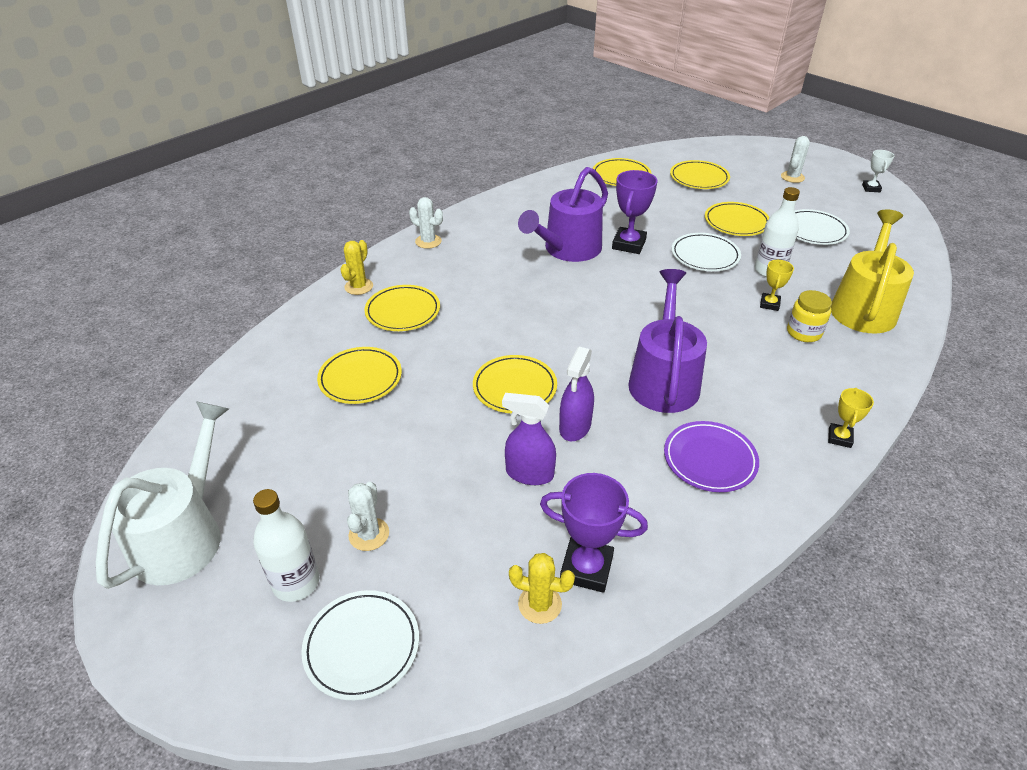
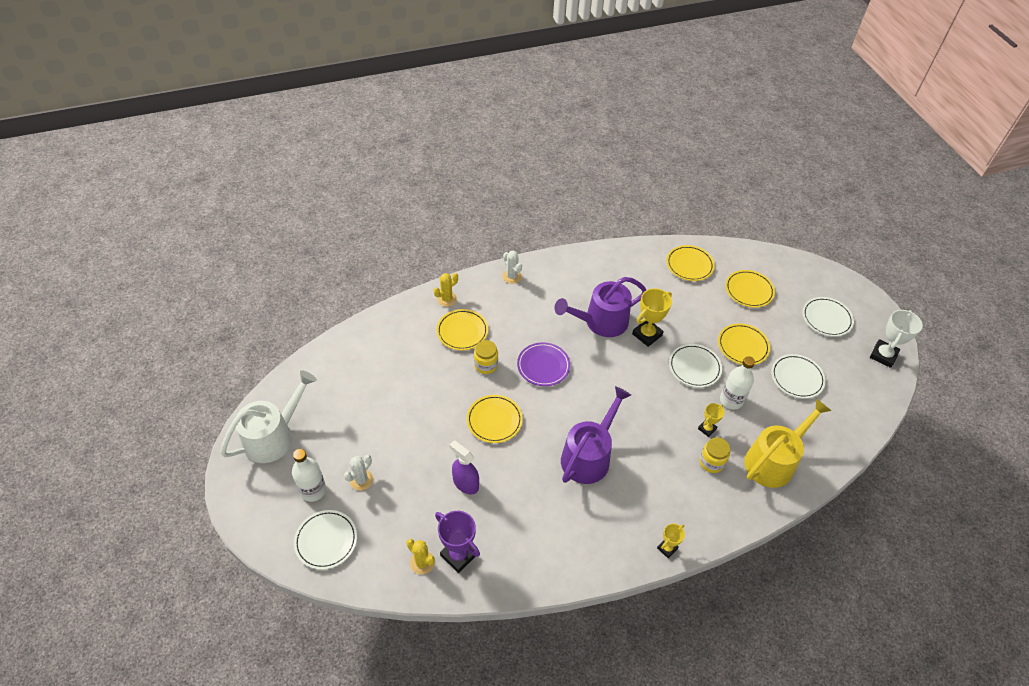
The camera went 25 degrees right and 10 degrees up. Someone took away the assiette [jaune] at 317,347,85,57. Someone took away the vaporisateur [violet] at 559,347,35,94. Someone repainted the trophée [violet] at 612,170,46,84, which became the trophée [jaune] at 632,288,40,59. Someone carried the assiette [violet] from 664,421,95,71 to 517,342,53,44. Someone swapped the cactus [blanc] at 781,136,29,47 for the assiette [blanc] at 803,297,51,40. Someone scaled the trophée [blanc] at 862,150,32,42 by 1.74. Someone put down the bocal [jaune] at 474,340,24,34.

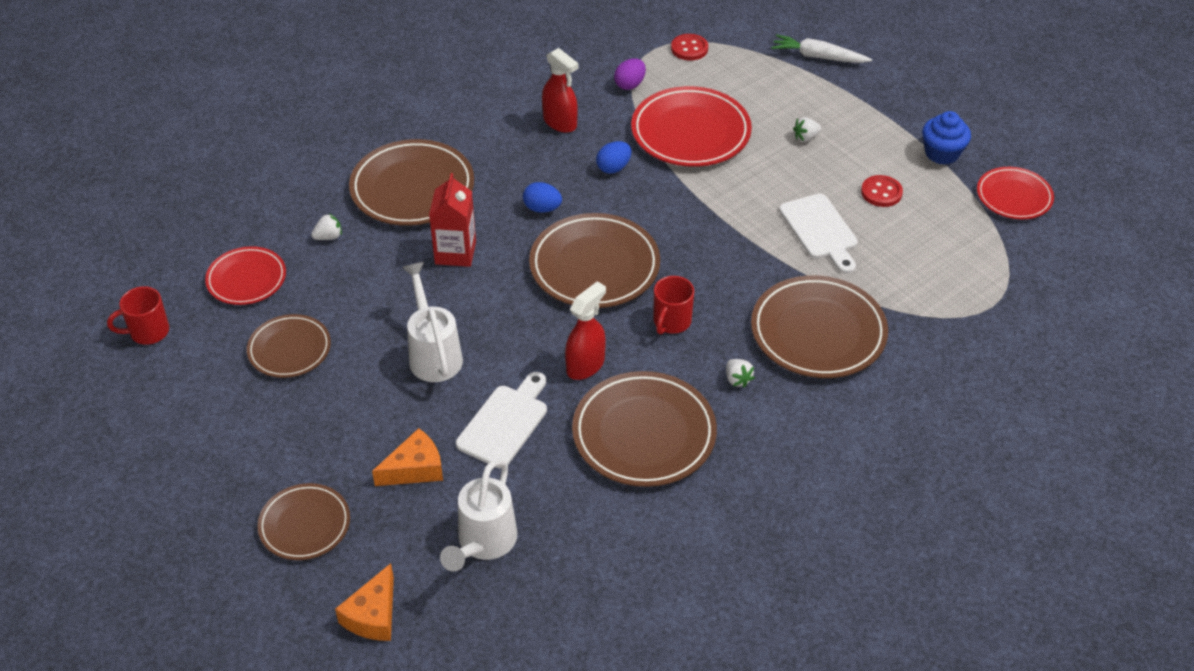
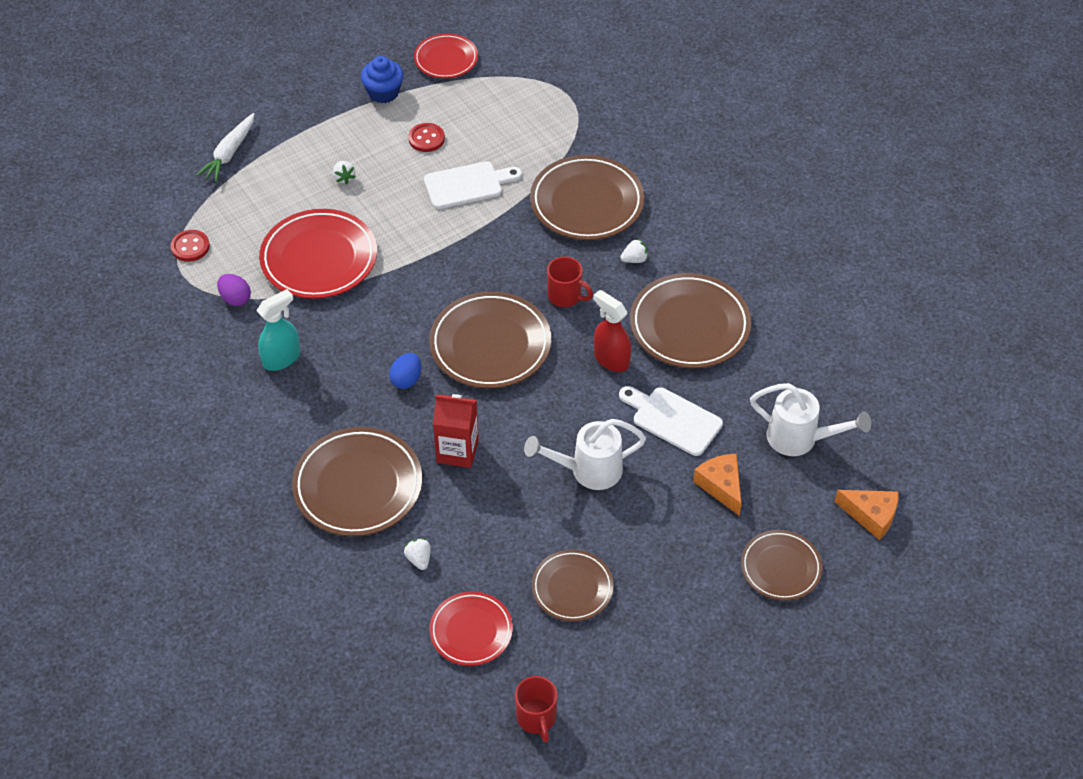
The camera went 85 degrees left and 5 degrees up. Someone repainted the vaporisateur [rouge] at 542,48,37,85, which became the vaporisateur [turquoise] at 256,289,45,82. Someone took away the œuf [bleu] at 596,141,36,33.

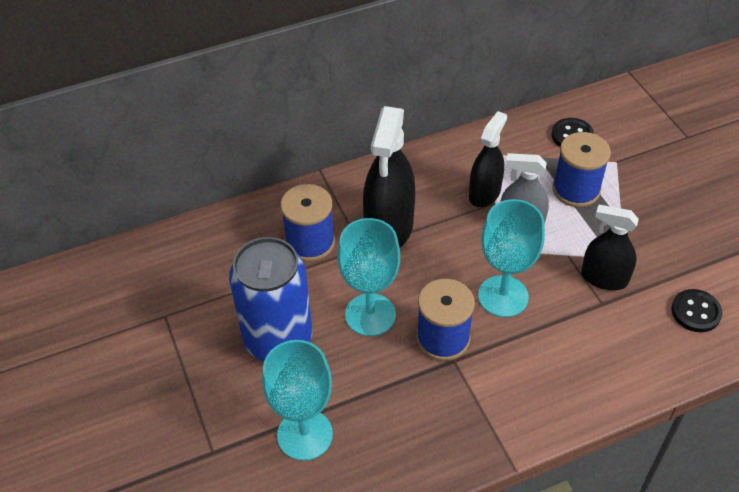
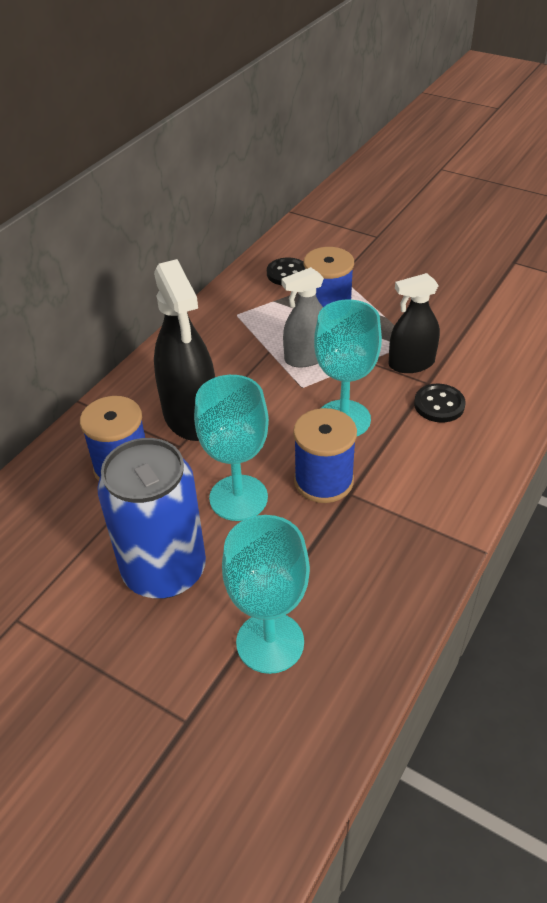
The camera went 35 degrees left and 5 degrees down. Someone took away the vaporisateur [noir] at 469,111,38,96. Someone carried the bouton [noir] from 671,289,52,43 to 414,384,52,38.

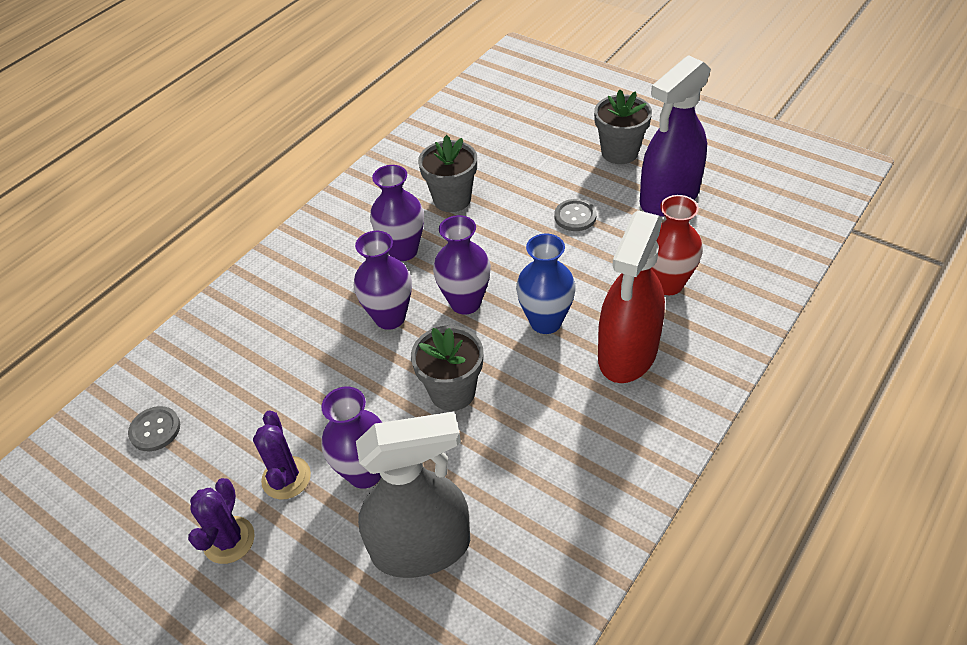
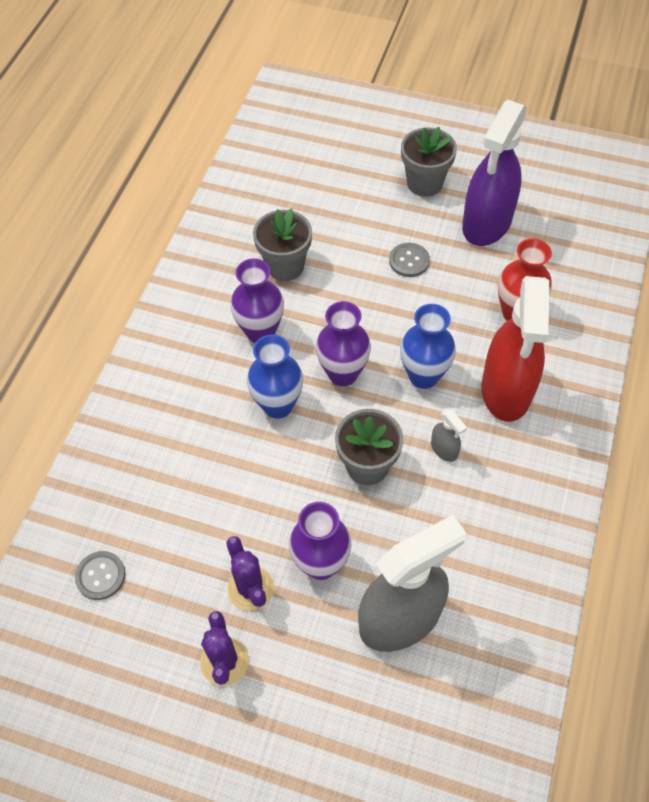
The camera went 20 degrees left and 10 degrees up. Someone repainted the vase [violet] at 354,231,58,99, which became the vase [bleu] at 247,334,56,84. Someone put down the vaporisateur [gris] at 431,409,36,53.

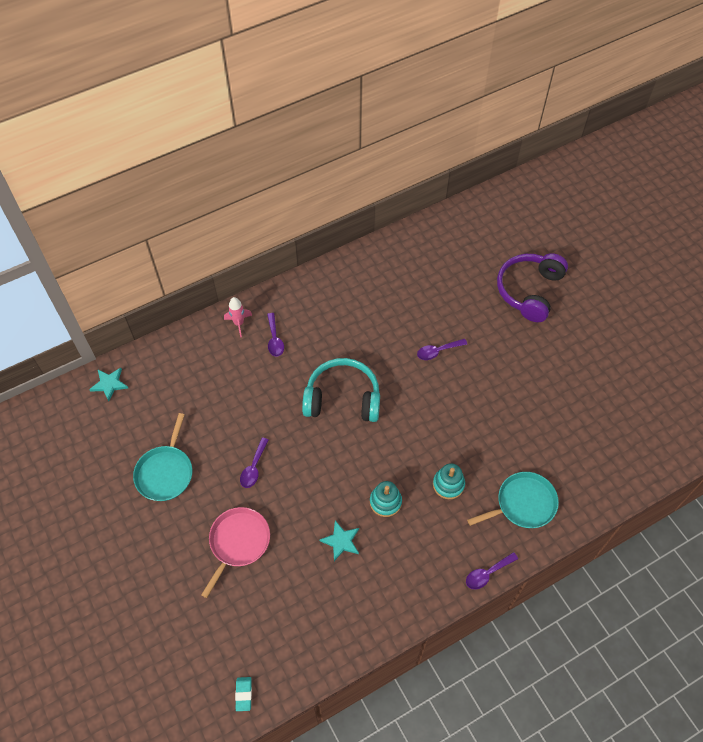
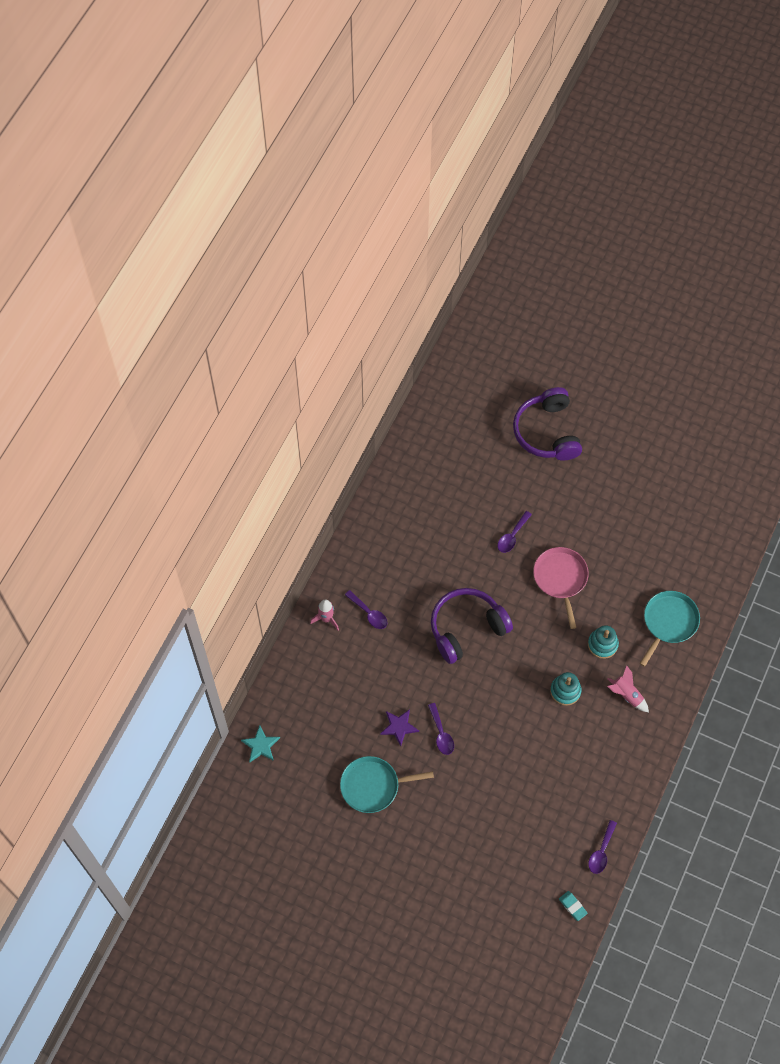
The camera went 35 degrees left and 5 degrees up. Someone rotated the poêle [turquoise] at 133,413,59,88 by 105 degrees clockwise. Someone carried the poêle [rose] from 201,507,69,91 to 533,547,56,82. Someone repainted the casque audio [turquoise] at 302,358,78,64, which became the casque audio [violet] at 431,588,82,76. Someone took away the étoile [turquoise] at 319,520,40,41. Someone carried the cuillère [violet] from 466,552,52,37 to 588,820,29,54. Someone put down the étoile [violet] at 380,709,39,37. Someone put down the fusée [rose] at 607,665,42,47.

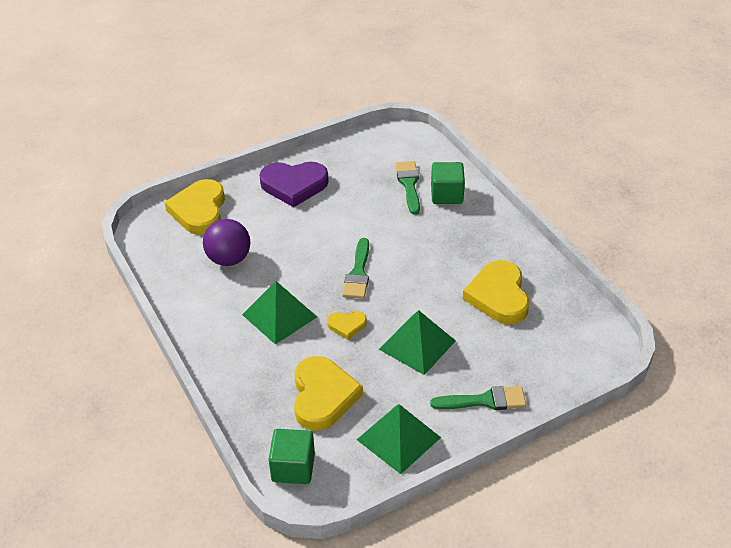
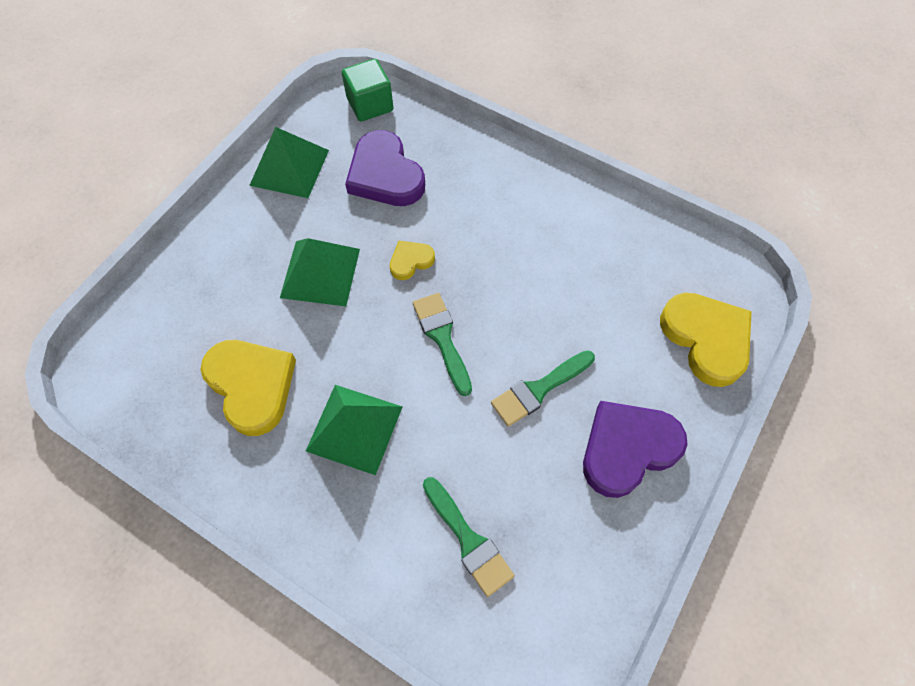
The camera went 150 degrees right and 20 degrees up. Someone took away the balle [violet] at 203,219,47,47. Someone carried the pyramide [vert] from 242,281,75,64 to 306,385,96,90. Someone repainted the cœur [jaune] at 294,356,69,75, which became the cœur [violet] at 345,130,80,76. Someone carried the pinceau [vert] from 430,386,96,24 to 491,350,104,77. Someone took away the cube [vert] at 431,162,34,42.

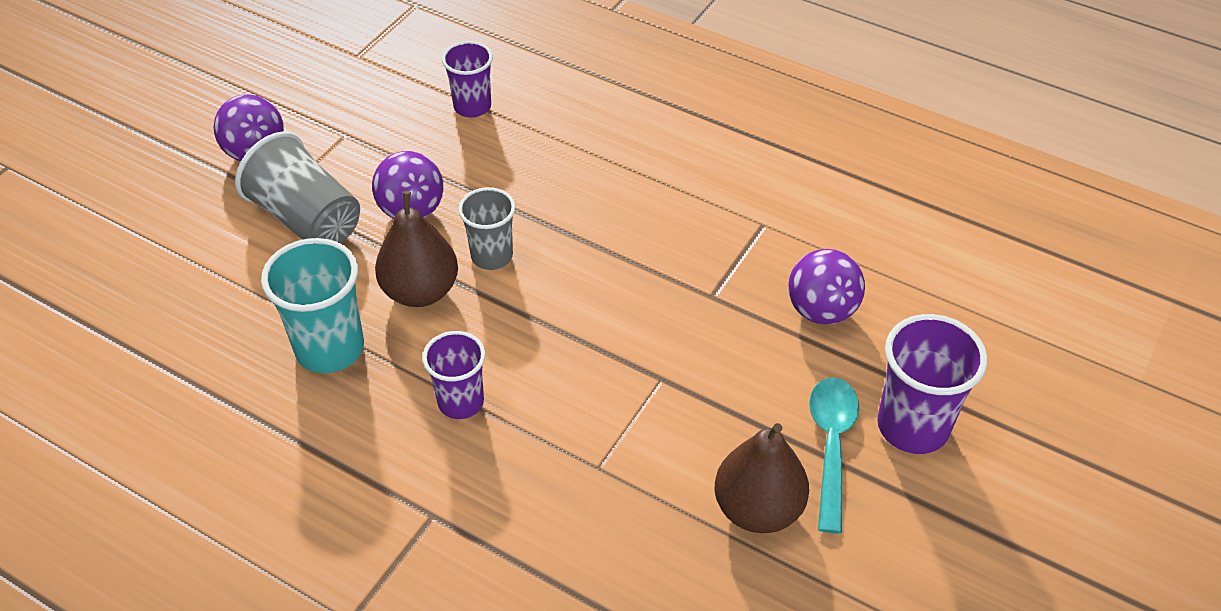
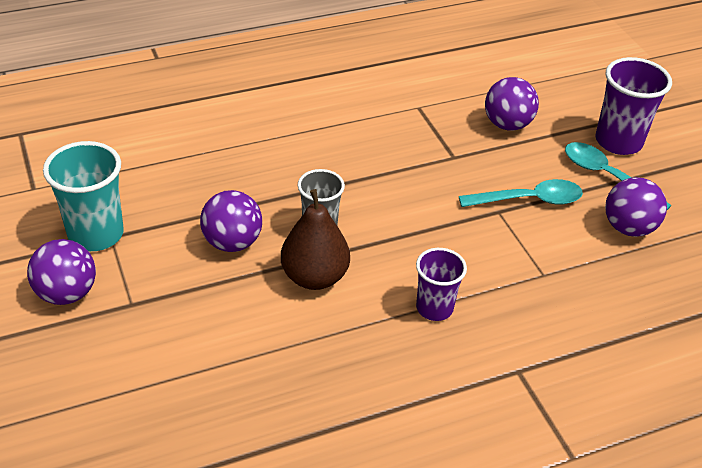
The camera went 55 degrees left and 5 degrees down. Someone took away the gobelet [gris] at 235,132,125,112. Someone carried the gobelet [turquoise] from 261,238,103,135 to 43,141,81,110. Someone took away the gobelet [violet] at 442,41,51,76. Someone swapped the poire [marron] at 715,423,94,110 for the balle [violet] at 605,177,62,60. Someone put down the cuillère [turquoise] at 459,179,124,28.

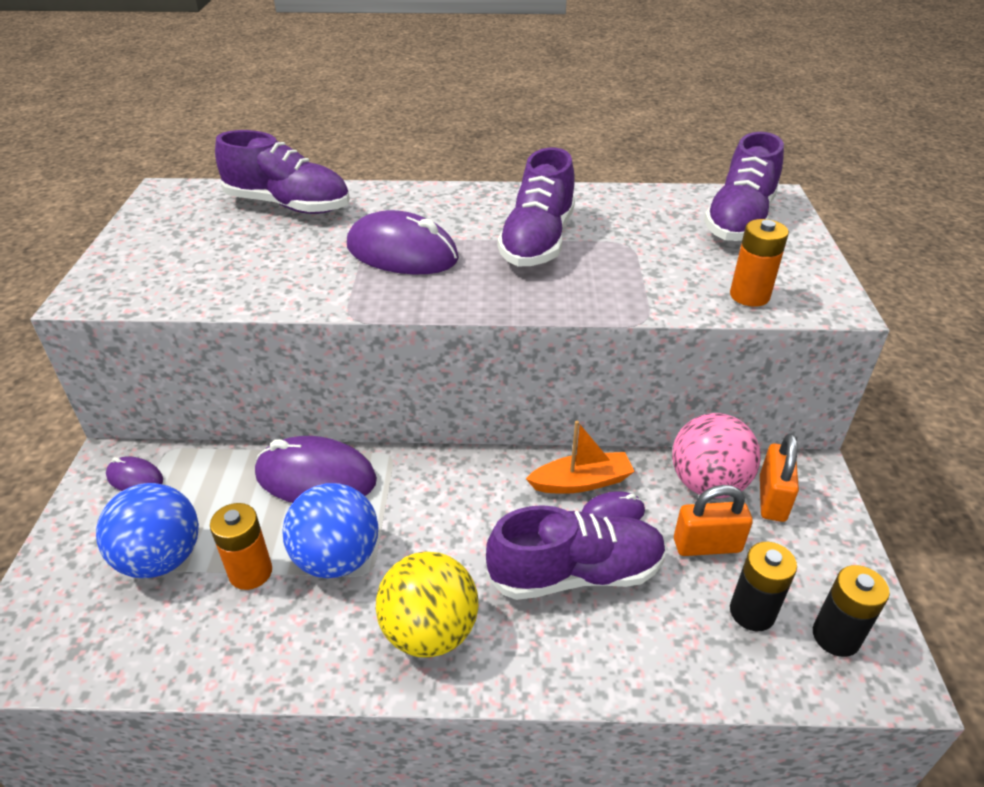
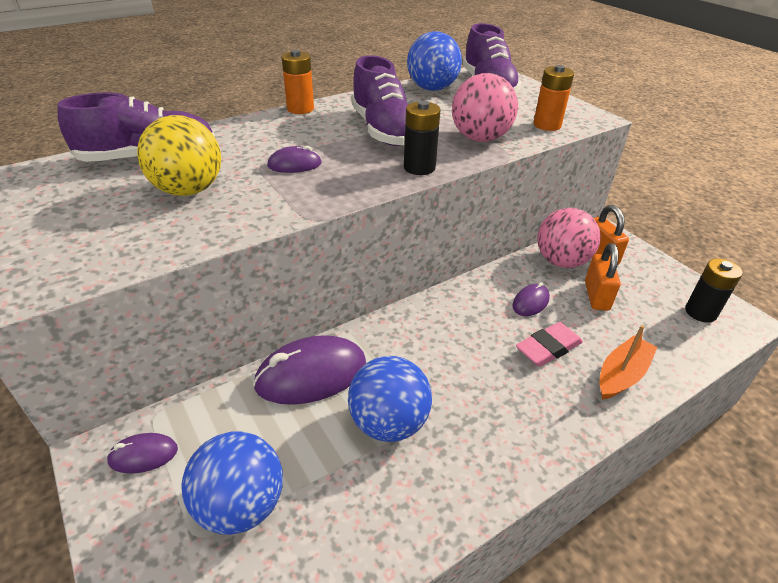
The camera went 35 degrees left and 0 degrees up. Someone carried the pile [orange] from 210,503,62,87 to 282,50,32,64. Someone scaled the souris [violet] at 347,210,112,64 by 0.51. Someone carried the balle [jaune] from 376,551,102,107 to 137,115,84,81. Someone swapped the chaussure [violet] at 486,505,180,95 for the gomme [rose] at 516,322,67,45. Someone carried the bateau [orange] from 526,421,109,73 to 599,325,58,75. Someone rotated the cadenas [orange] at 674,485,79,71 by 45 degrees counterclockwise. Someone carried the pile [noir] from 730,542,67,89 to 404,101,37,74. Someone put down the balle [bleu] at 407,31,55,60. Someone put down the balle [rose] at 452,73,66,69.

